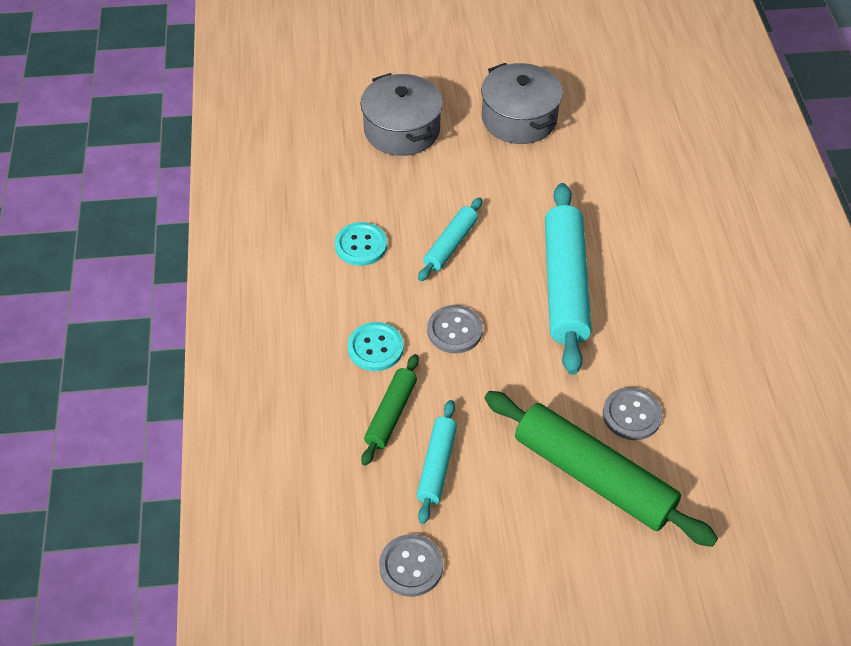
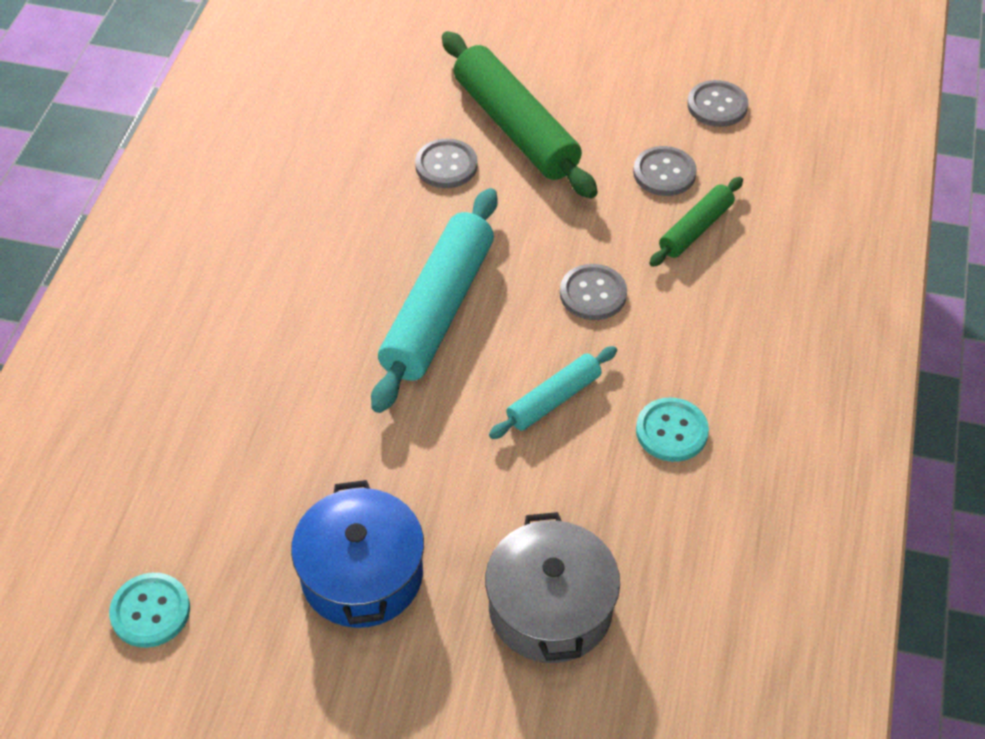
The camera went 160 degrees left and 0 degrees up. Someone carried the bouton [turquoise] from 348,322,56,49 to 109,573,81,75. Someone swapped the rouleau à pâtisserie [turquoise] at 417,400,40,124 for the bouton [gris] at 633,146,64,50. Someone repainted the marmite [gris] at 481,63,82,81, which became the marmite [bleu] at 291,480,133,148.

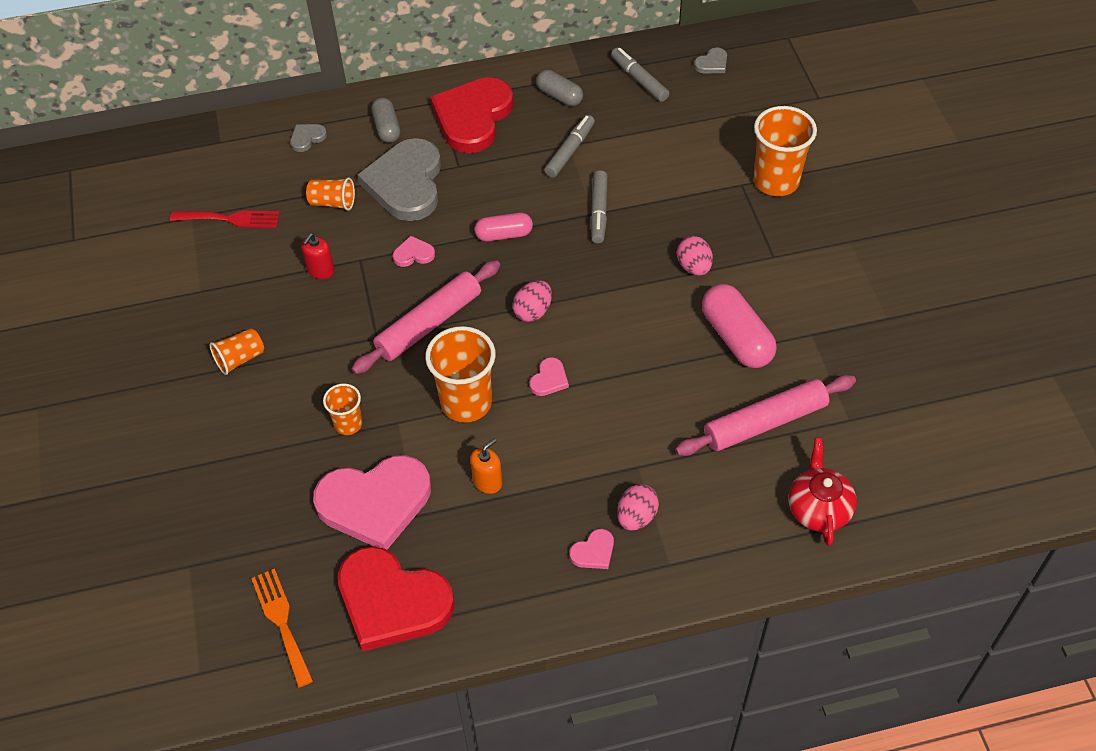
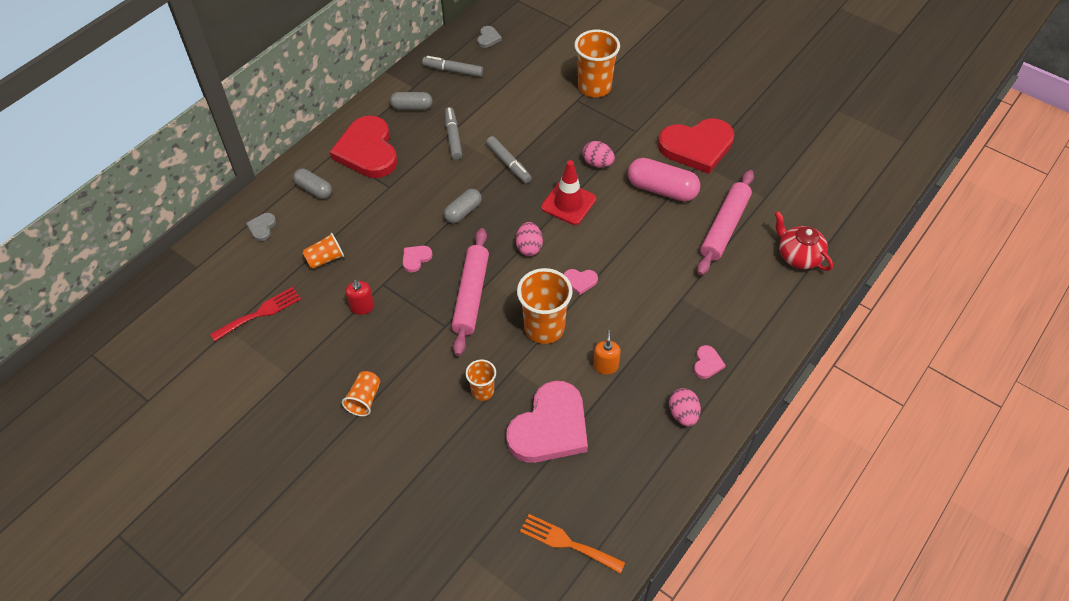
The camera went 40 degrees left and 0 degrees up. Someone carried the cœur [rouge] from 338,546,116,105 to 658,119,77,55. Someone took away the cœur [gris] at 357,138,84,83. Someone repainted the gélule [rose] at 475,213,58,29, which became the gélule [gris] at 444,189,38,35. Someone rotated the cœur [rose] at 529,357,40,39 by 105 degrees clockwise. Someone carried the œuf [rose] from 617,484,42,47 to 669,388,32,38. Someone put down the cône de chantier [rouge] at 541,160,55,65.

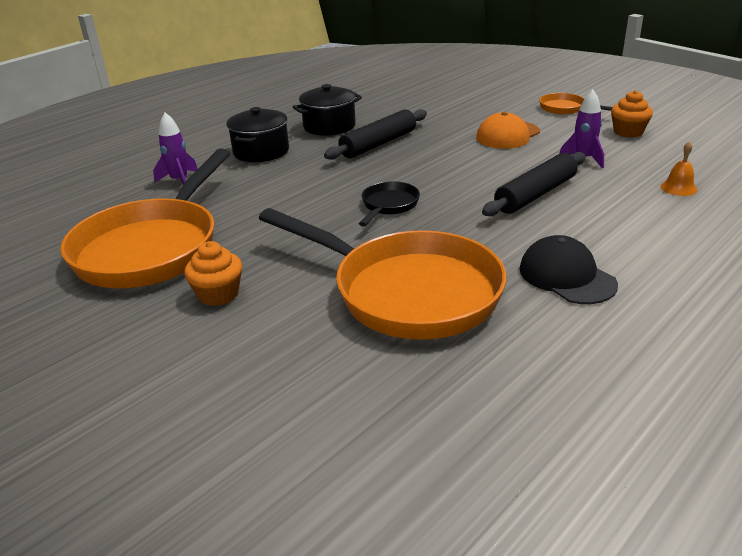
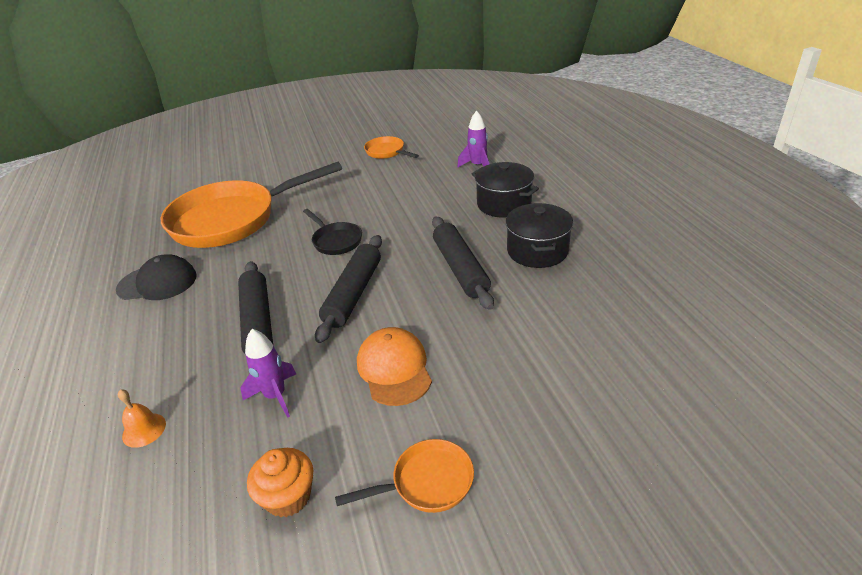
The camera went 120 degrees right and 5 degrees up. Someone scaled the poêle [orange] at 60,148,171,140 by 0.44. Someone took away the muffin [orange] at 184,241,58,65. Someone put down the rouleau à pâtisserie [noir] at 315,235,67,108.

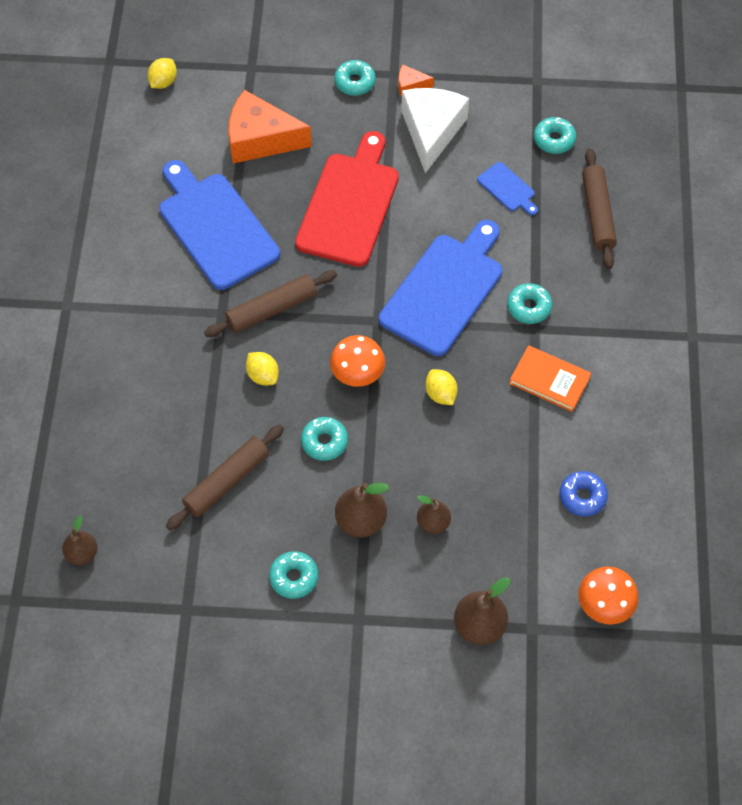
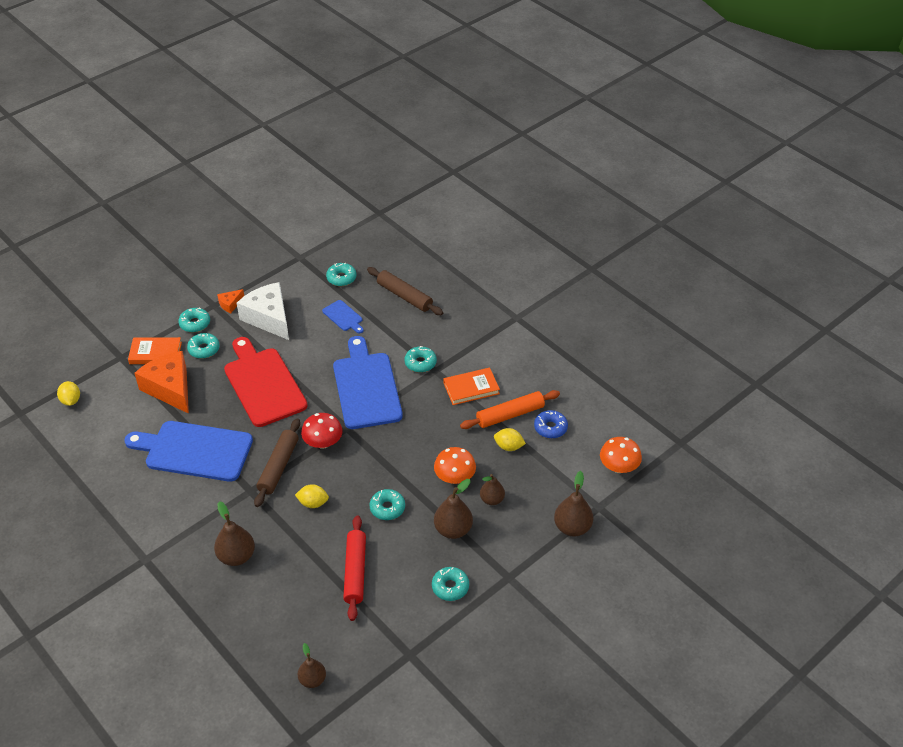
The camera went 45 degrees left and 15 degrees down. Someone repainted the rouleau à pâtisserie [marron] at 166,425,118,105, which became the rouleau à pâtisserie [rouge] at 343,515,23,106. Someone rotated the fromage [orange] at 228,90,84,74 by 90 degrees clockwise. Someone carried the champignon [orange] from 330,335,55,52 to 434,447,42,37. Someone carried the citron [jaune] from 425,369,33,36 to 494,428,32,23. Someone rotated the planche à découper [bleu] at 477,162,61,53 by 45 degrees clockwise. Someone put down the livre [orange] at 128,337,54,27. Someone put down the beignet [turquoise] at 187,333,33,26. Someone put down the poire [marron] at 214,501,41,65. Someone put down the champignon [rouge] at 301,413,41,36. Someone put down the rouleau à pâtisserie [orange] at 460,390,100,39.

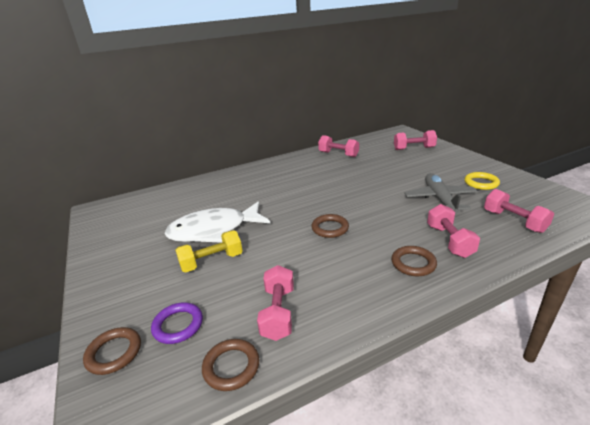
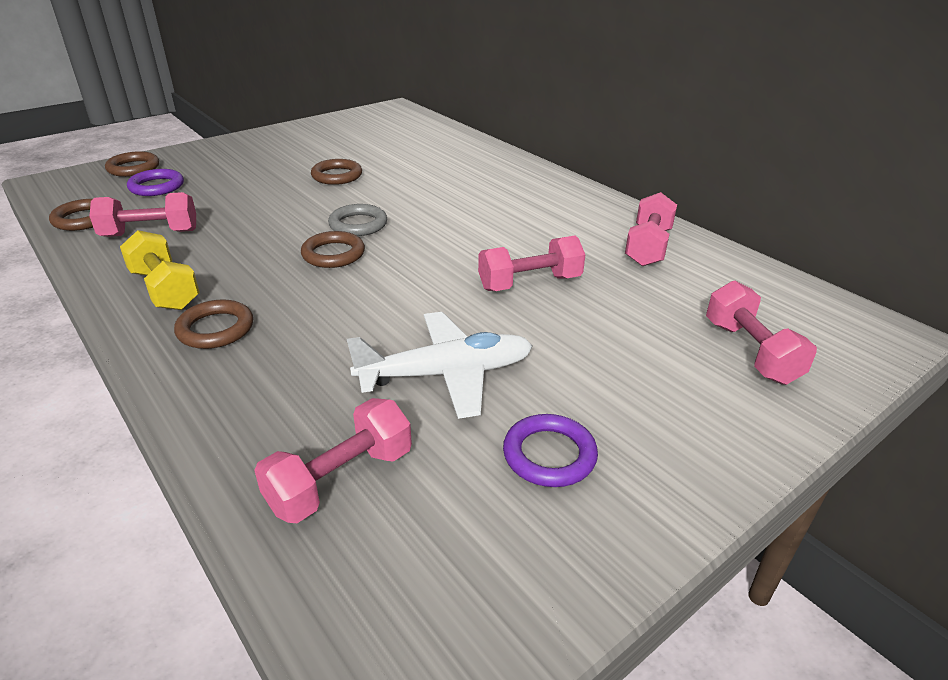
The camera went 75 degrees right and 5 degrees up. Someone swapped the poisson [blanc] at 164,201,106,42 for the anneau [marron] at 311,159,51,26. Someone carried the haltère [jaune] from 175,230,68,42 to 120,230,80,80. Someone repainted the avion [gris] at 404,173,73,41, which became the avion [blanc] at 347,312,185,107. Someone carried the haltère [rose] from 427,204,53,54 to 478,236,107,55. Someone repainted the anneau [jaune] at 465,172,35,18, which became the anneau [violet] at 503,414,95,73. Someone put down the anneau [gris] at 328,204,59,32.

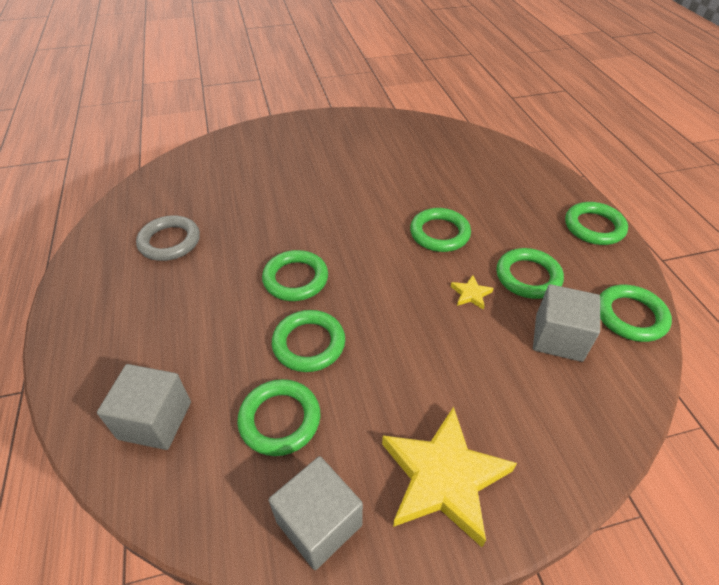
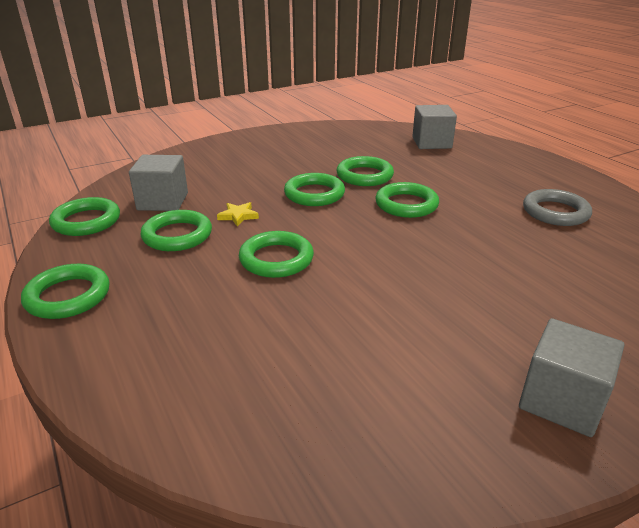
The camera went 165 degrees right and 15 degrees down. Someone carried the anneau [vert] from 237,379,83,77 to 284,173,61,33. Someone carried the cube [gris] from 268,456,95,114 to 519,318,105,119. Someone took away the étoile [jaune] at 382,406,135,141.

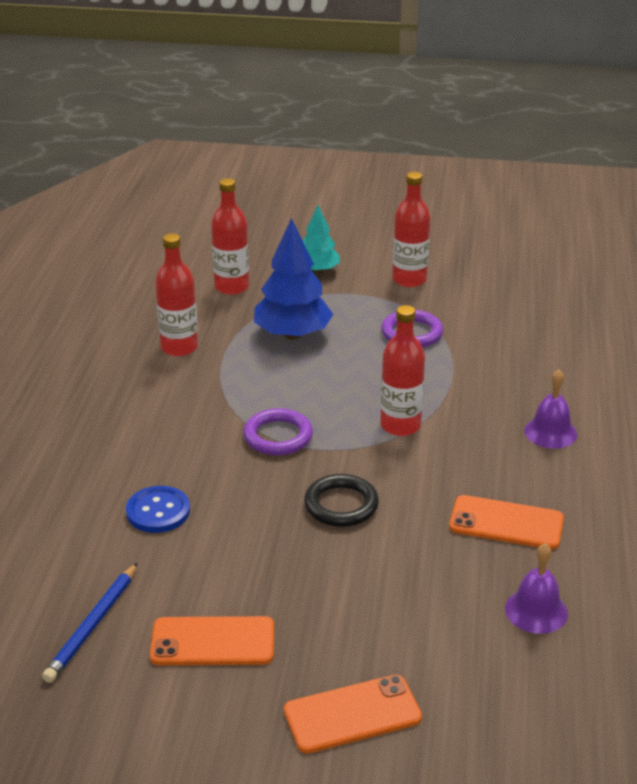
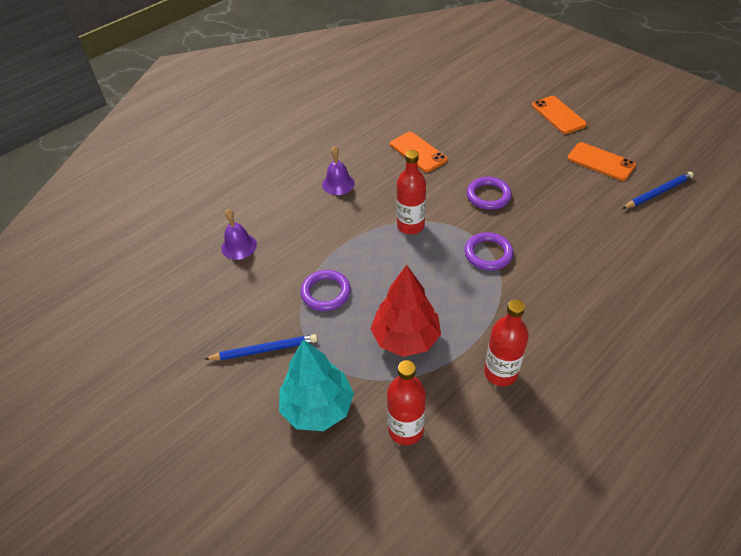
The camera went 140 degrees left and 15 degrees up. Someone took away the bouton [bleu] at 126,486,64,47. Someone repainted the arbre [bleu] at 254,218,79,122, which became the arbre [rouge] at 371,265,70,92. Someone rotated the téléphone [orange] at 284,675,138,79 by 45 degrees clockwise. Someone scaled the arbre [turquoise] at 302,205,38,68 by 1.64. Someone repainted the anneau [noir] at 304,474,75,53, which became the anneau [violet] at 467,177,45,33. Someone swapped the bouteille [rouge] at 393,172,37,115 for the crayon [bleu] at 205,334,113,26. Someone carried the cloche [violet] from 505,543,63,91 to 221,209,36,51.

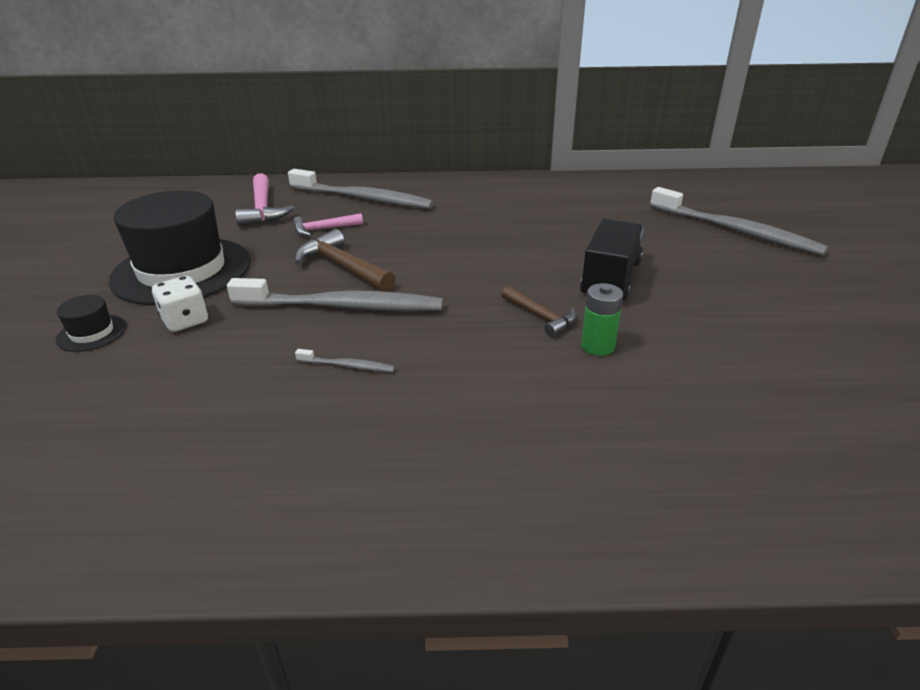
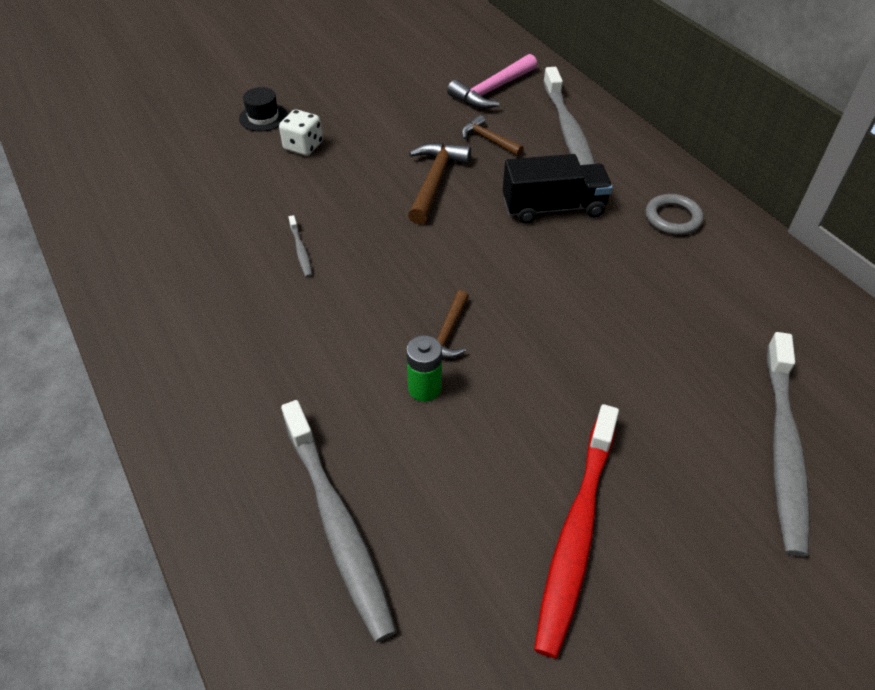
The camera went 60 degrees right and 15 degrees up. Someone took away the chapeau [noir] at 109,190,142,115. Someone carried the brosse à dents [gris] from 227,278,216,33 to 281,400,116,242. Someone repainted the marteau [rose] at 293,213,70,23, which became the marteau [marron] at 462,115,62,42. Someone carried the camion [noir] from 580,219,64,81 to 503,154,110,70. Someone put down the brosse à dents [rouge] at 534,404,85,254. Someone put down the anneau [gris] at 645,194,58,41.

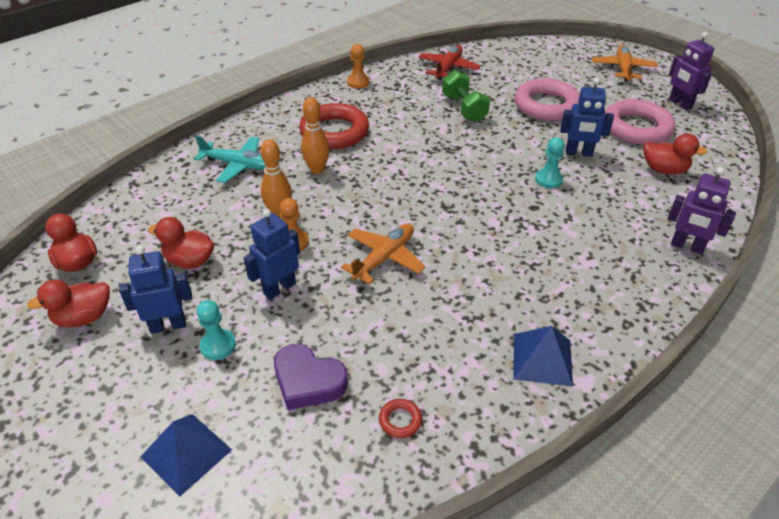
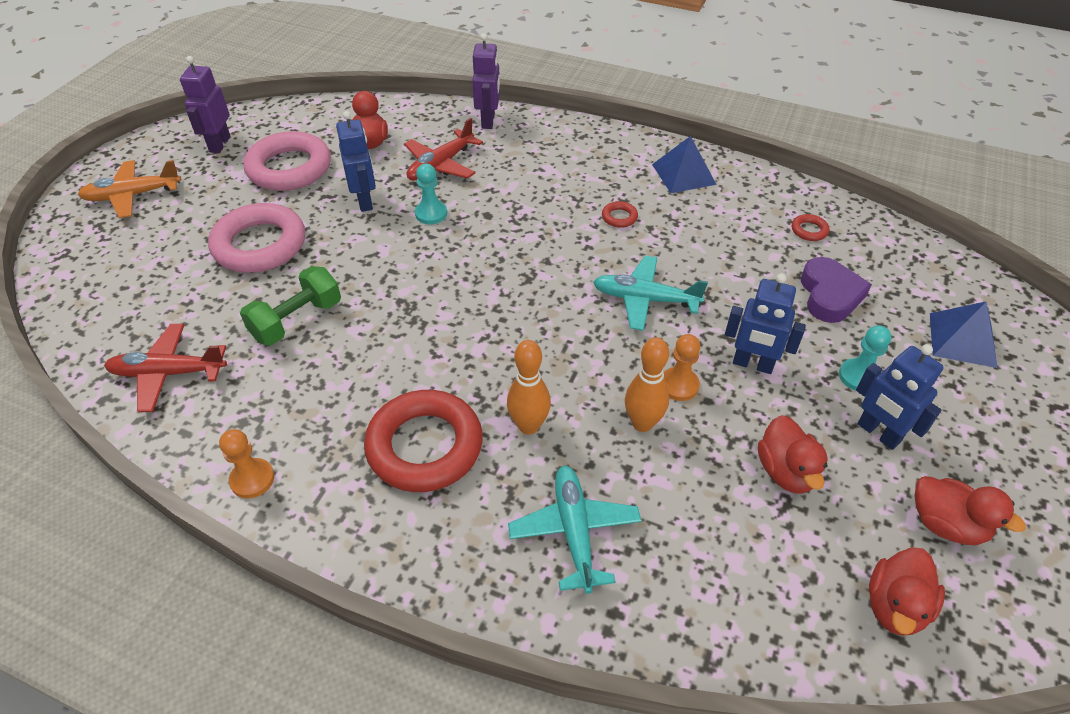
The camera went 115 degrees left and 5 degrees up. Someone repainted the avion [orange] at 341,224,84,60, which became the avion [turquoise] at 593,255,115,76. Someone rotated the robot [violet] at 669,32,45,78 by 150 degrees clockwise. Someone put down the avion [rouge] at 404,118,79,63. Someone put down the anneau [rouge] at 602,201,36,27.

